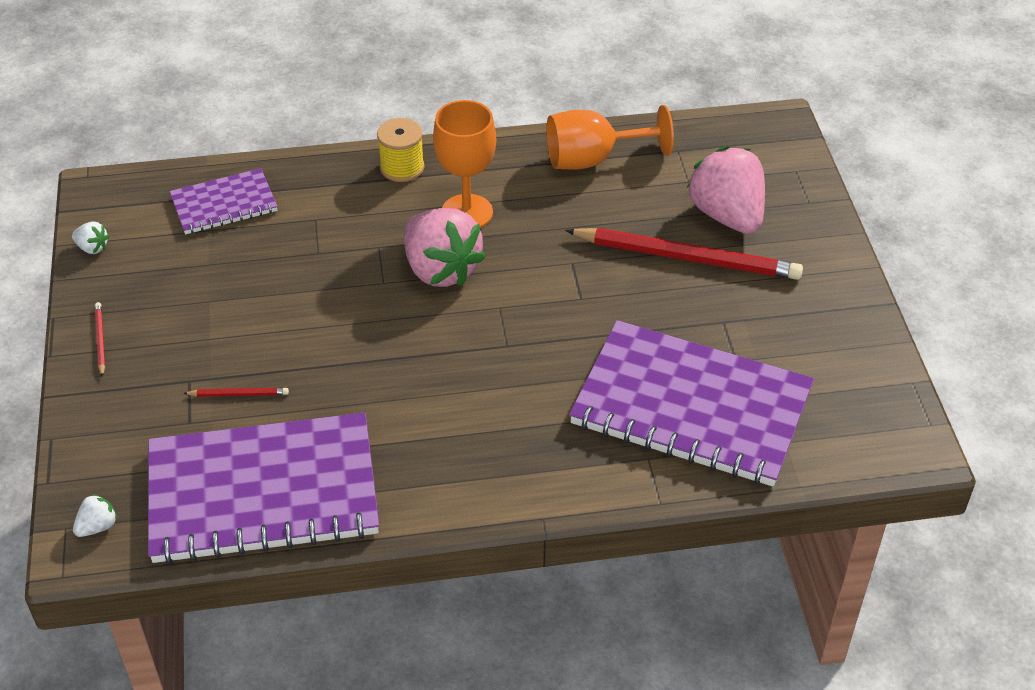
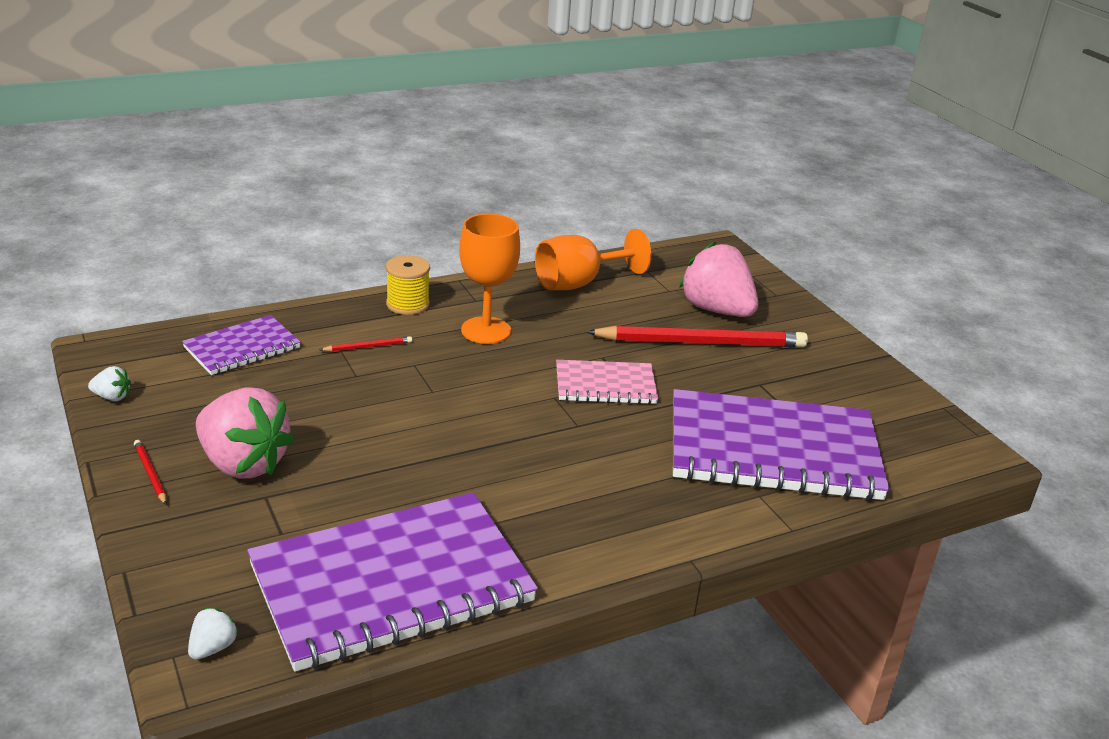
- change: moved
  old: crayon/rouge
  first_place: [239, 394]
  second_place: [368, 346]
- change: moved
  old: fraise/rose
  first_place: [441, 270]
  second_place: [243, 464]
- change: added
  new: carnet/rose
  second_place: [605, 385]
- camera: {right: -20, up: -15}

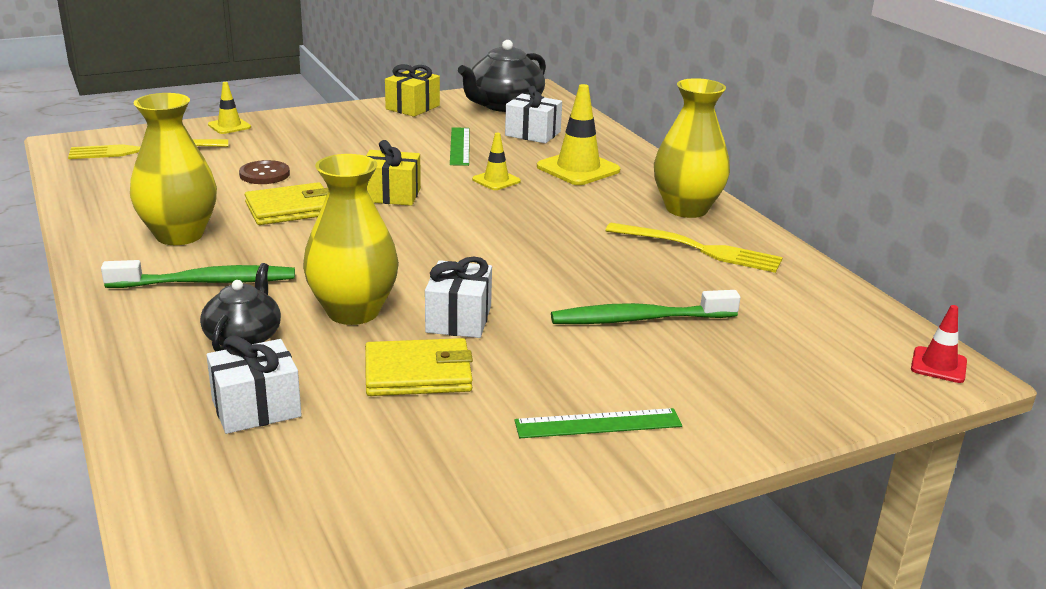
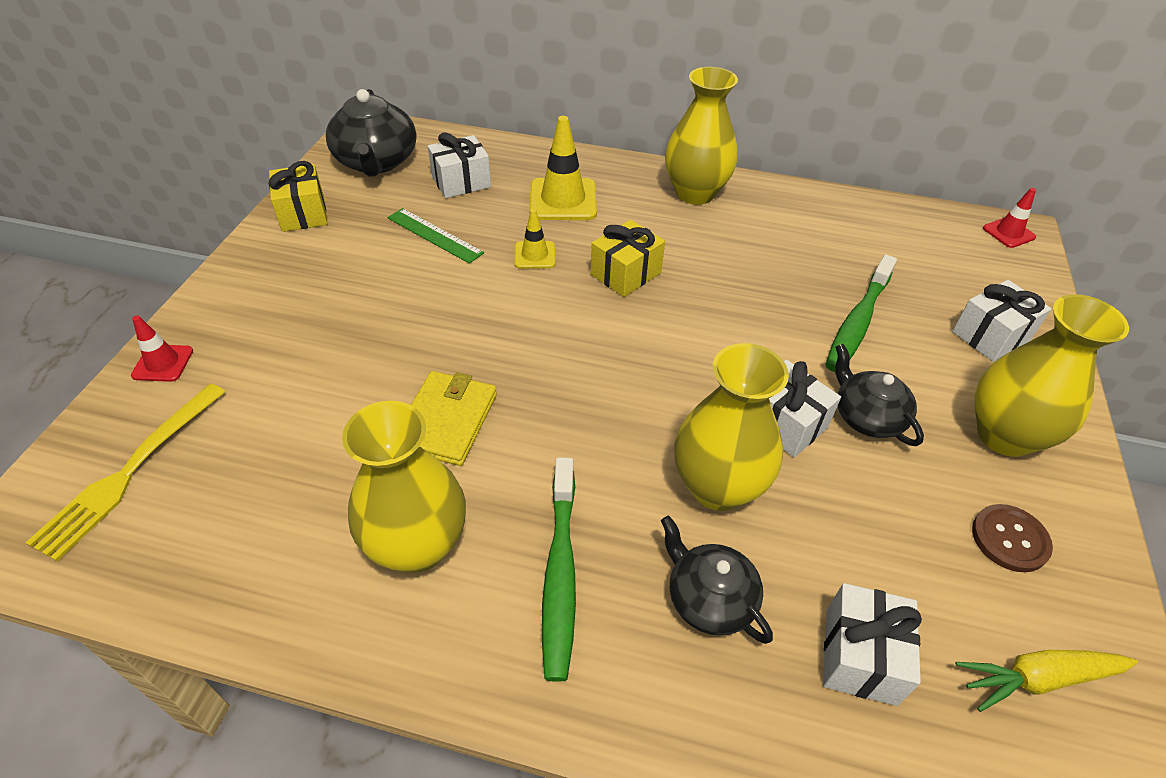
- change: turned
  old: brosse à dents/vert
  first_place: [207, 282]
  second_place: [560, 573]
  degrees: 150
- change: recoloured
  old: cône de chantier/jaune
  new: cône de chantier/rouge
  first_place: [229, 126]
  second_place: [163, 363]
- change: moved
  old: bouton/marron
  first_place: [264, 174]
  second_place: [1009, 539]
- change: removed
  old: portefeuille/jaune
  first_place: [418, 373]
- change: moved
  old: cadeau/jaune
  first_place: [391, 195]
  second_place: [626, 274]
- change: replaced
  old: règle/vert
  new: vase/jaune
  first_place: [598, 424]
  second_place: [1004, 435]
- change: removed
  old: fourchette/jaune
  first_place: [700, 249]
- change: added
  new: théière/noir
  second_place: [867, 417]
- change: added
  new: cadeau/blanc
  second_place: [991, 336]
- change: added
  new: carotte/jaune
  second_place: [1037, 678]
- camera: {right: -50, up: 20}

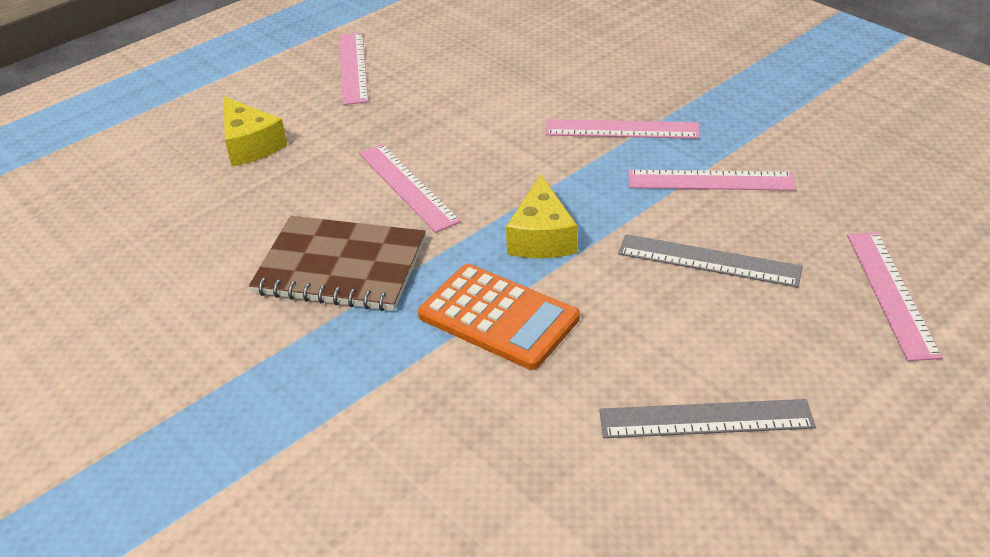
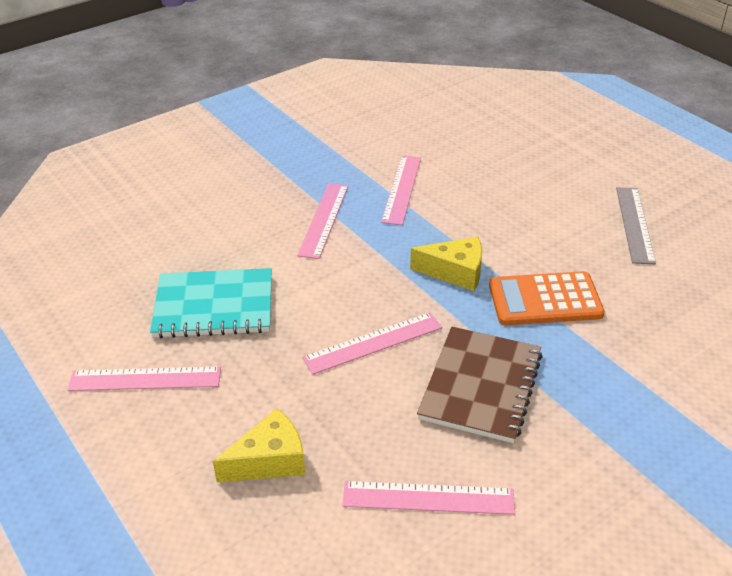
- change: turned
  old: calculatrice/orange
  first_place: [498, 317]
  second_place: [545, 300]
  degrees: -135
- change: removed
  old: règle/gris
  first_place: [708, 261]
- change: moved
  old: règle/rose
  first_place: [891, 293]
  second_place: [428, 498]
- change: added
  new: carnet/turquoise
  second_place: [214, 306]
- camera: {right: -85, up: 0}

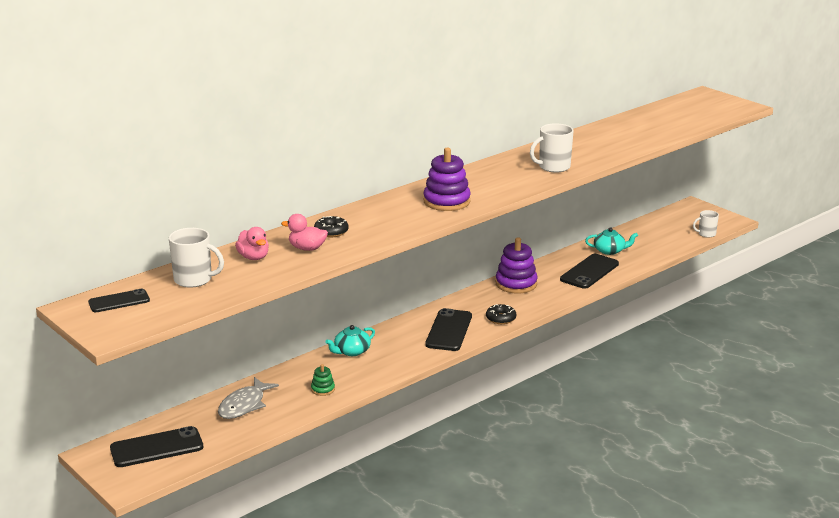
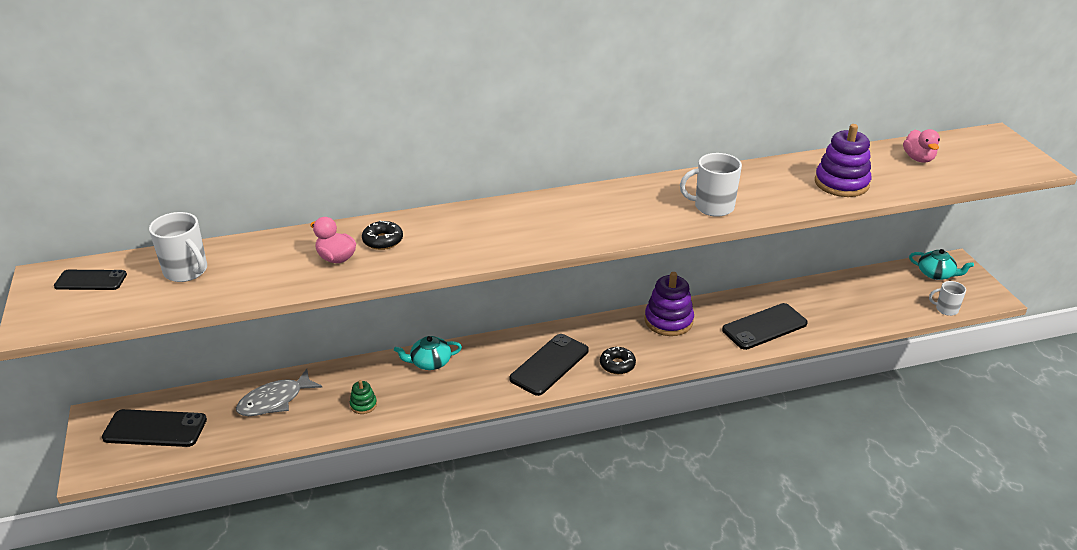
- change: moved
  old: canard/rose
  first_place: [253, 257]
  second_place: [918, 158]
- change: moved
  old: jouet à empiler/violet
  first_place: [446, 201]
  second_place: [841, 183]
- change: moved
  old: théière/turquoise
  first_place: [609, 251]
  second_place: [936, 274]
- camera: {right: 25, up: 10}

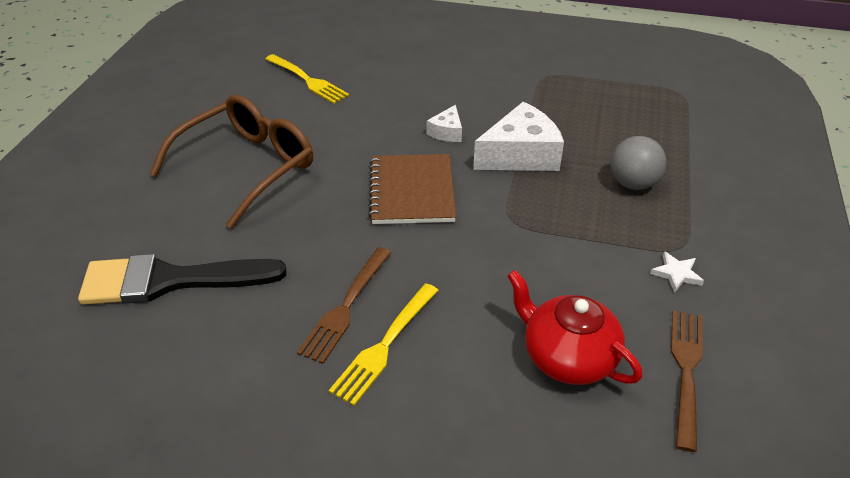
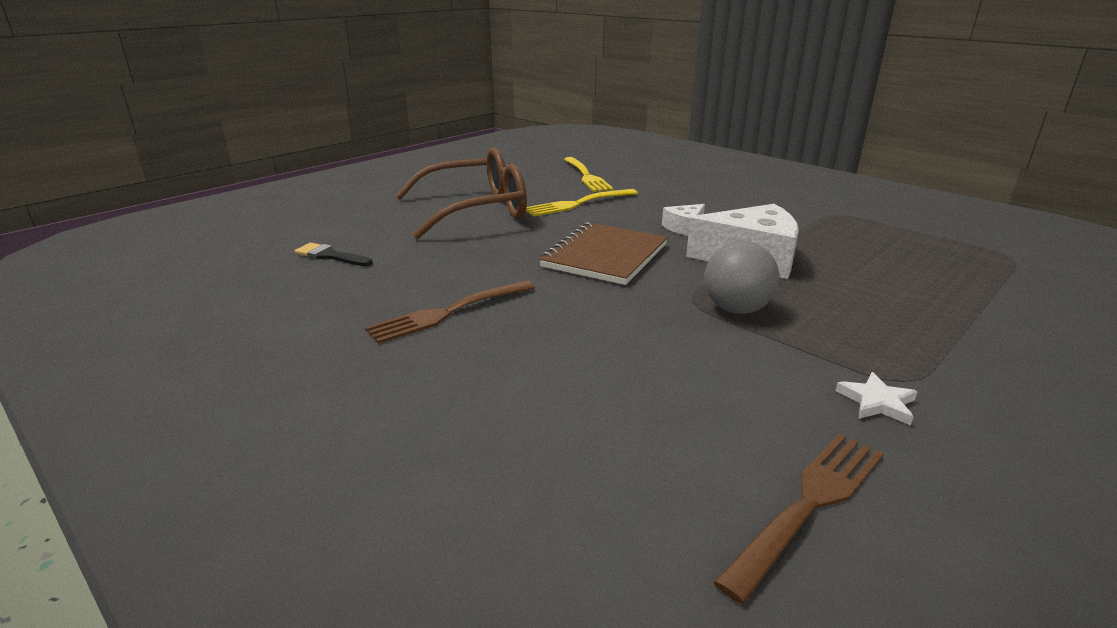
- change: resized
  old: pinceau/noir
  first_place: [170, 280]
  second_place: [330, 256]
  factor: 0.44
- change: moved
  old: fourchette/jaune
  first_place: [385, 344]
  second_place: [578, 203]
- change: removed
  old: théière/rouge
  first_place: [567, 357]
- change: moved
  old: balle/gris
  first_place: [633, 183]
  second_place: [736, 309]
- camera: {right: 30, up: -15}

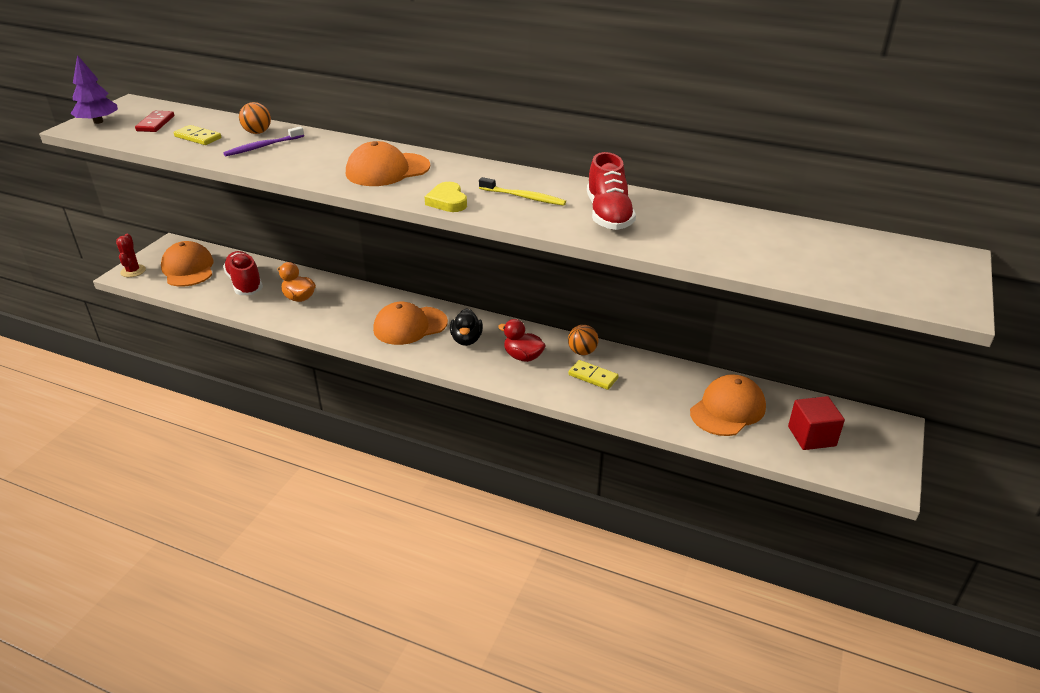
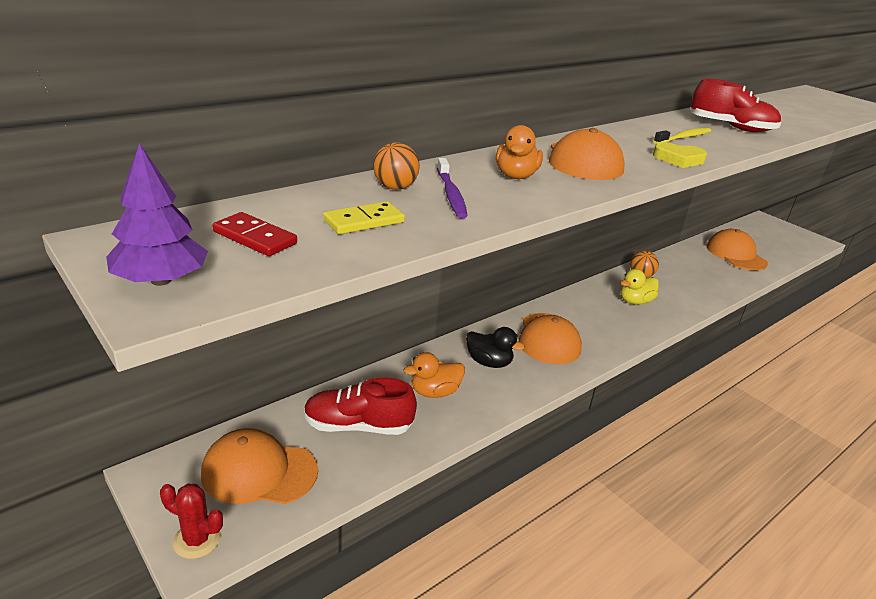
- change: moved
  old: canard/noir
  first_place: [466, 340]
  second_place: [489, 362]
- change: recoloured
  old: canard/rouge
  new: canard/jaune
  first_place: [523, 356]
  second_place: [635, 301]
- change: removed
  old: domino/jaune
  first_place: [593, 376]
- change: removed
  old: cube/rouge
  first_place: [811, 436]
- change: added
  new: canard/orange
  second_place: [516, 176]
- camera: {right: -65, up: -5}

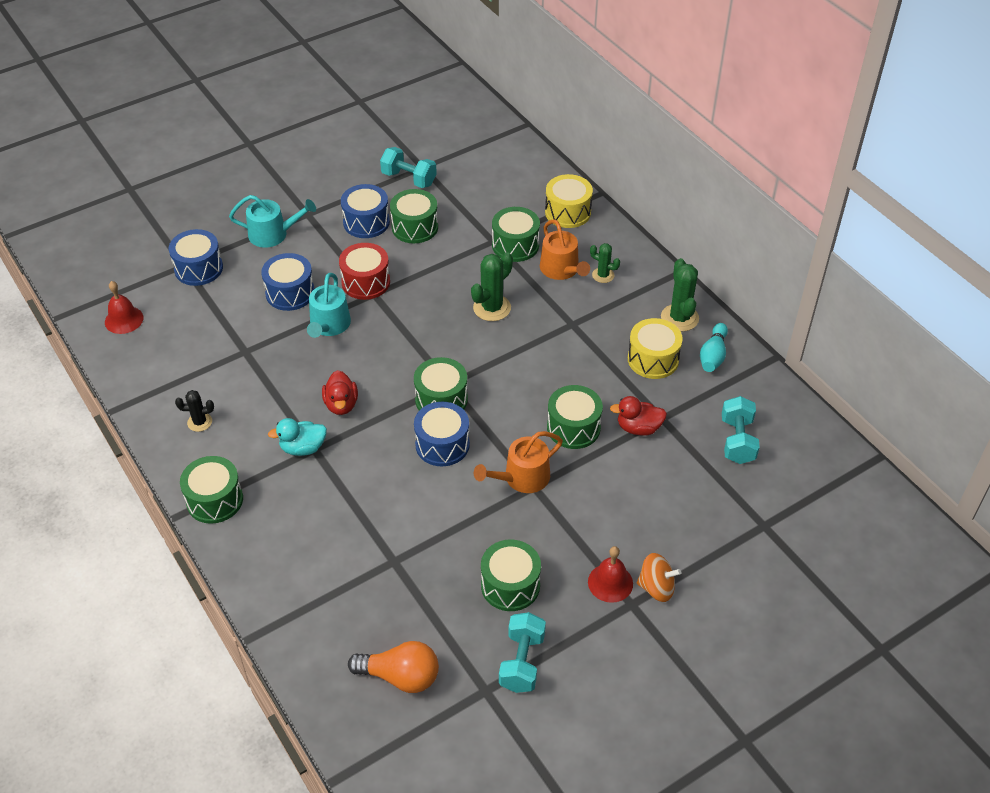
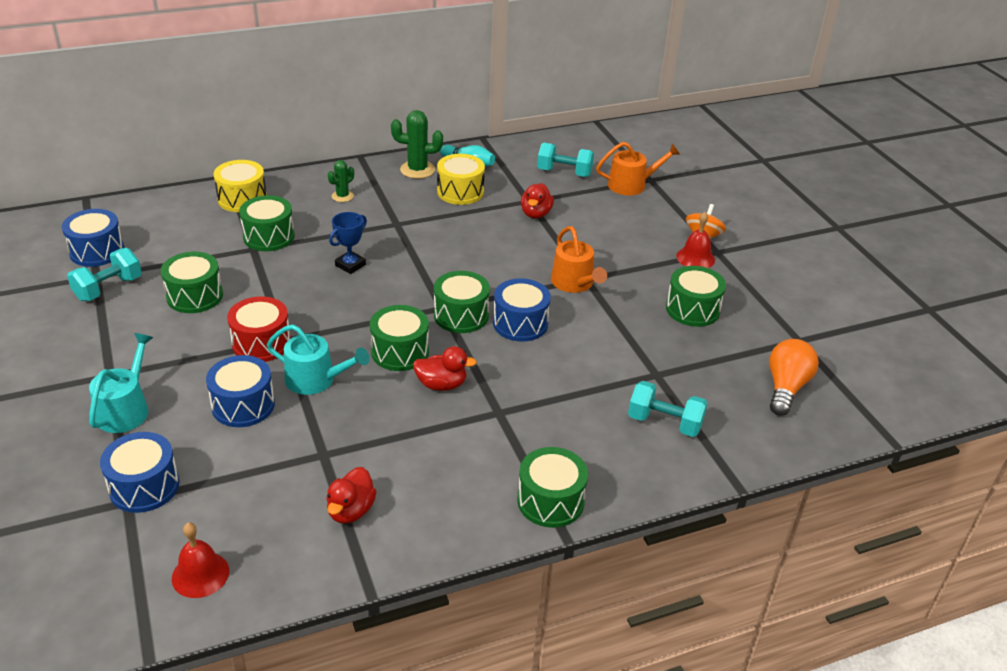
- change: removed
  old: cactus/noir
  first_place: [199, 422]
- change: removed
  old: canard/turquoise
  first_place: [303, 448]
- change: moved
  old: tambour/bleu
  first_place: [366, 222]
  second_place: [97, 251]
- change: replaced
  old: cactus/vert
  new: trophée/bleu
  first_place: [492, 308]
  second_place: [350, 265]
- change: moved
  old: haltère/turquoise
  first_place: [522, 662]
  second_place: [664, 423]
- change: moved
  old: arrosoir/orange
  first_place: [561, 269]
  second_place: [631, 185]
- change: moved
  old: tambour/vert
  first_place: [573, 427]
  second_place: [400, 351]
- change: added
  new: canard/rouge
  second_place: [351, 510]
- camera: {right: -80, up: -10}

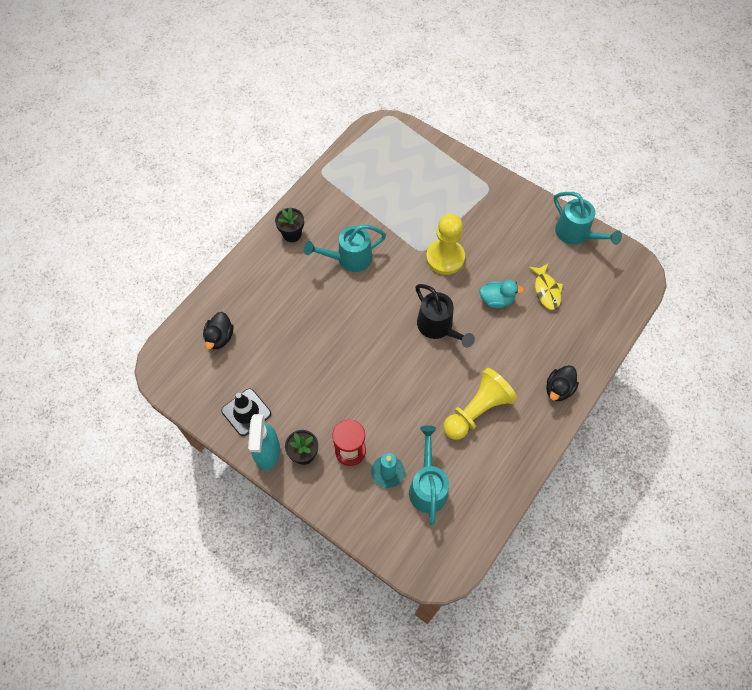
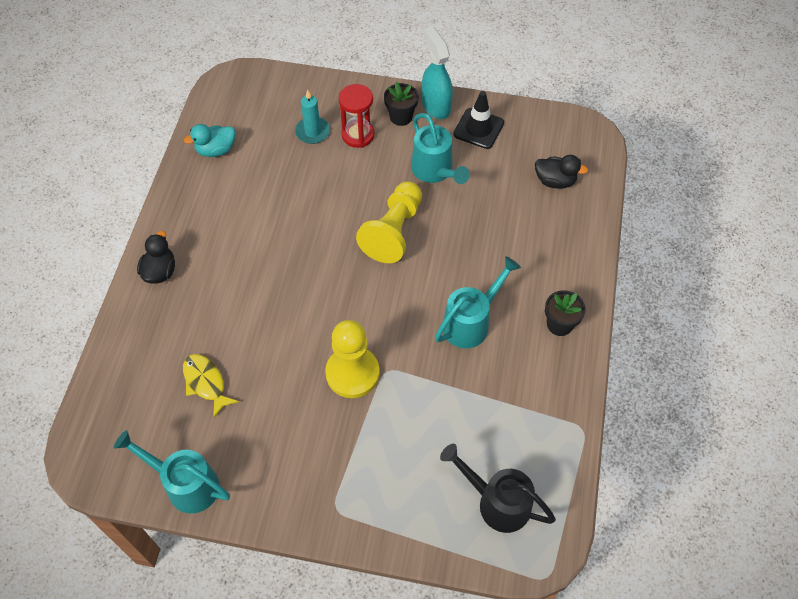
- change: turned
  old: canard/noir
  first_place: [220, 337]
  second_place: [555, 181]
  degrees: 120
- change: moved
  old: arrosoir/turquoise
  first_place: [428, 486]
  second_place: [435, 171]
- change: moved
  old: arrosoir/noir
  first_place: [438, 327]
  second_place: [497, 502]
- change: moved
  old: pion/jaune
  first_place: [477, 410]
  second_place: [393, 231]
- change: moved
  old: canard/turquoise
  first_place: [496, 300]
  second_place: [216, 150]
- camera: {right: 155, up: -5}

